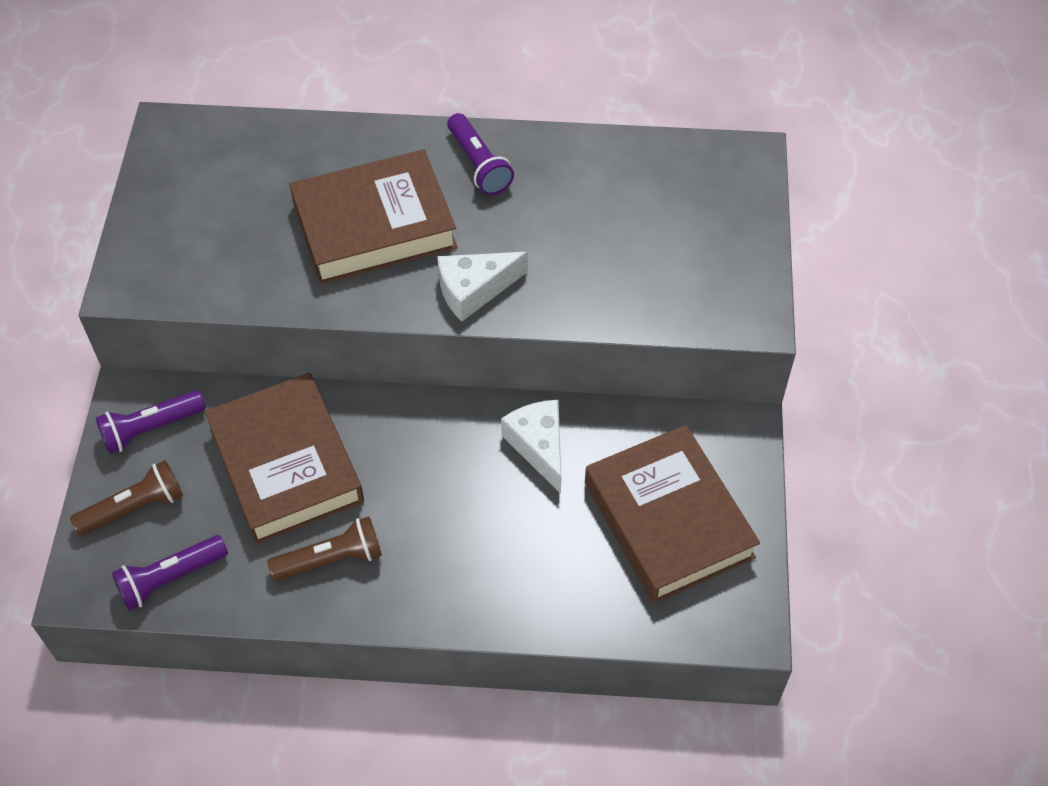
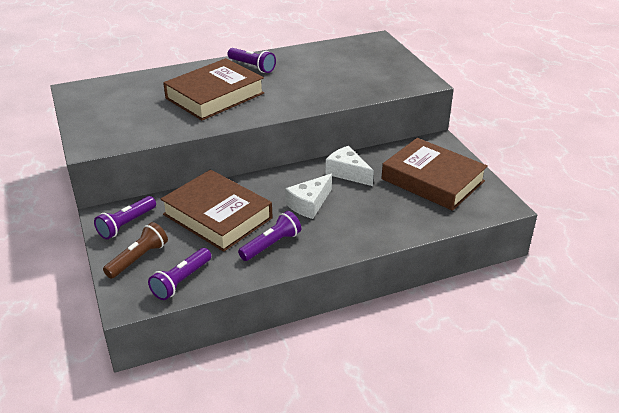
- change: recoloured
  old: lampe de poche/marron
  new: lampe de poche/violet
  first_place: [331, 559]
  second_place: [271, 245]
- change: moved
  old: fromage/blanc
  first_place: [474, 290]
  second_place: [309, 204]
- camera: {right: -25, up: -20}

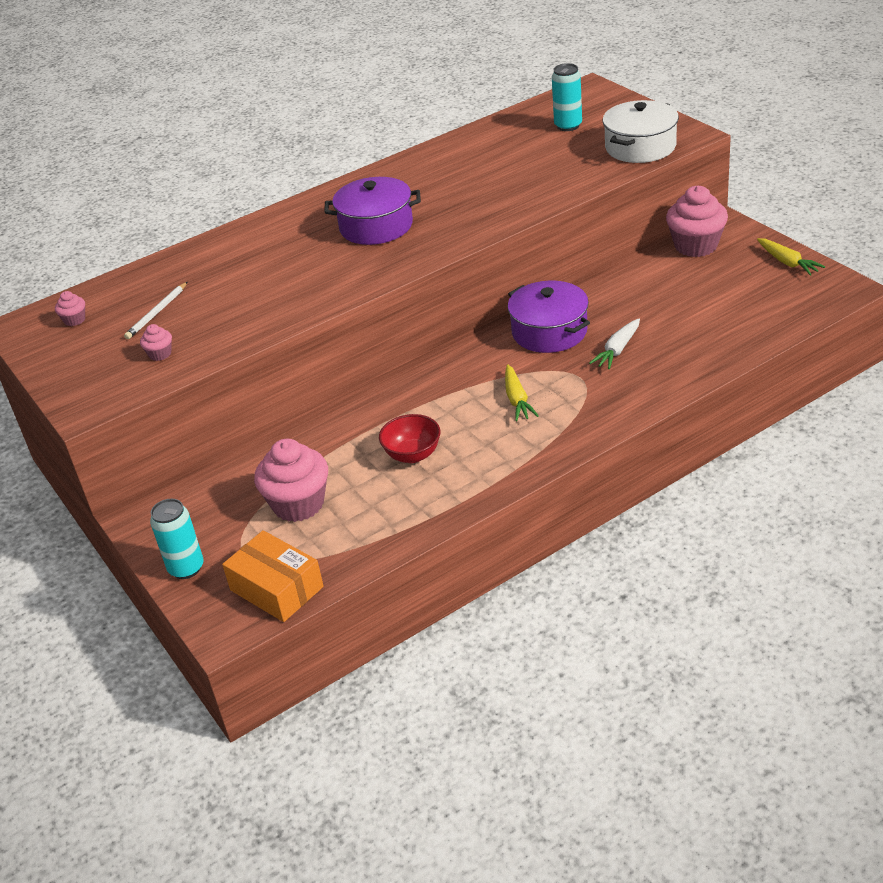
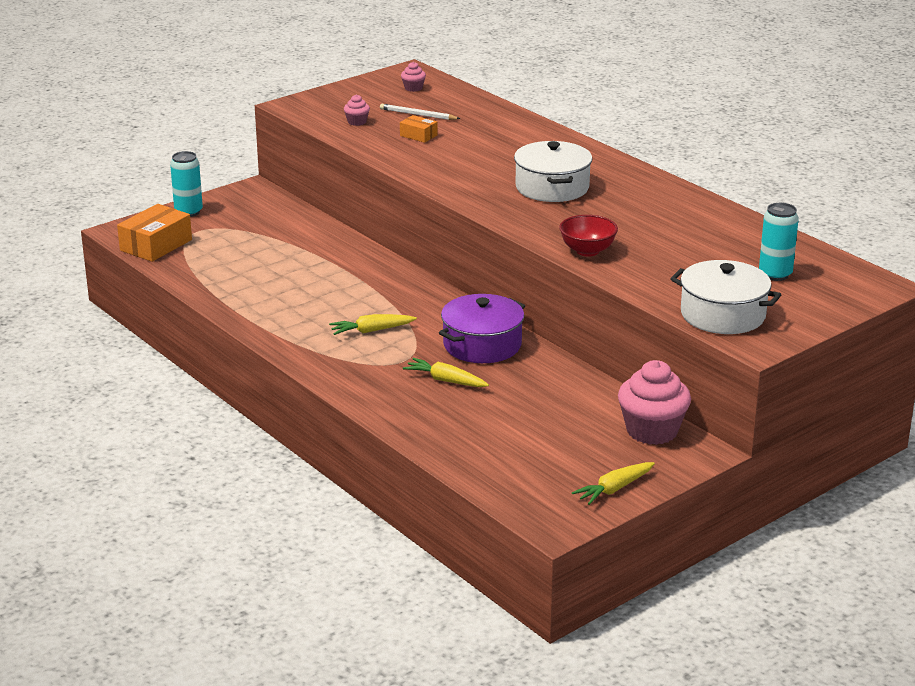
- change: removed
  old: muffin/rose
  first_place: [298, 504]
- change: recoloured
  old: marmite/violet
  new: marmite/blanc
  first_place: [376, 226]
  second_place: [552, 187]
- change: moved
  old: bol/rouge
  first_place: [412, 455]
  second_place: [587, 251]
- change: recoloured
  old: carotte/blanc
  new: carotte/jaune
  first_place: [617, 350]
  second_place: [446, 381]
- change: added
  new: boîte/orange
  second_place: [418, 135]
- camera: {right: 80, up: -10}

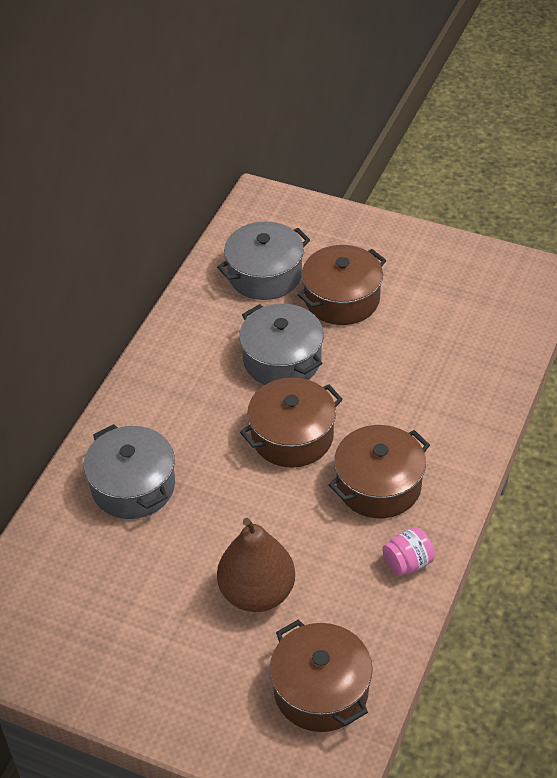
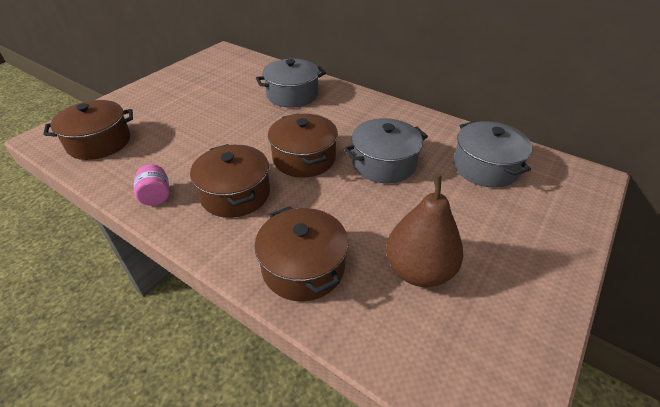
- change: moved
  old: poire/marron
  first_place: [257, 593]
  second_place: [419, 270]
- change: moved
  old: marmite/marron
  first_place: [342, 299]
  second_place: [303, 267]
- camera: {right: 100, up: -5}

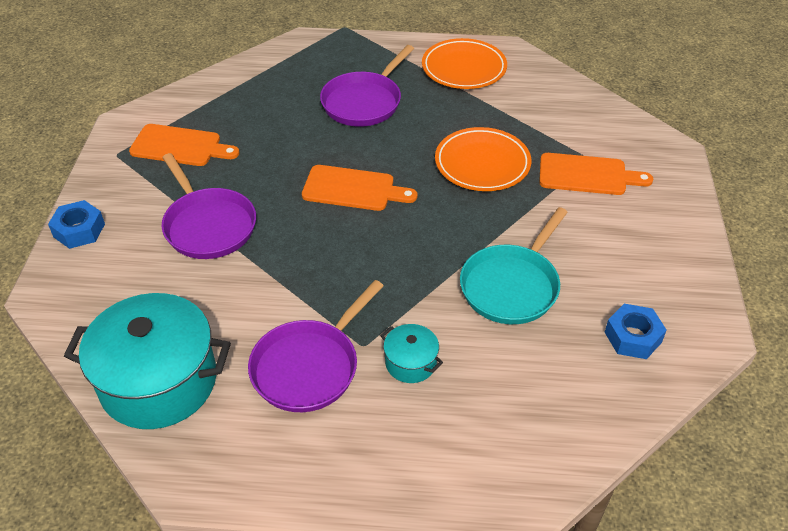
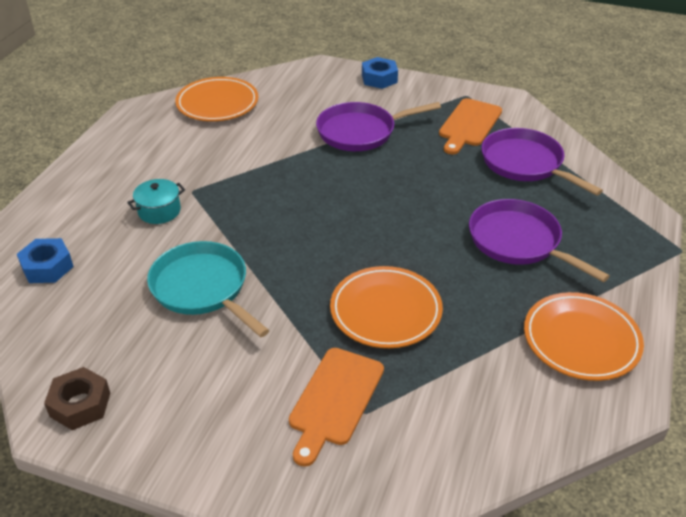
- change: replaced
  old: marmite/turquoise
  new: assiette/orange
  first_place: [158, 381]
  second_place: [217, 103]
- change: moved
  old: poêle/violet
  first_place: [309, 366]
  second_place: [525, 164]
- change: removed
  old: planche à découper/orange
  first_place: [353, 189]
- change: moved
  old: écrou/bleu
  first_place: [633, 337]
  second_place: [47, 267]
- change: added
  new: écrou/marron
  second_place: [80, 404]
- camera: {right: 105, up: -5}

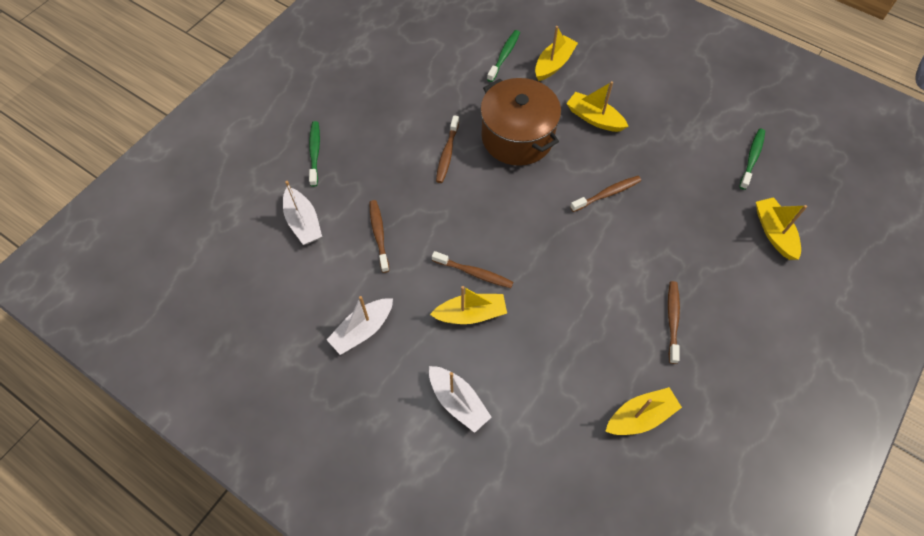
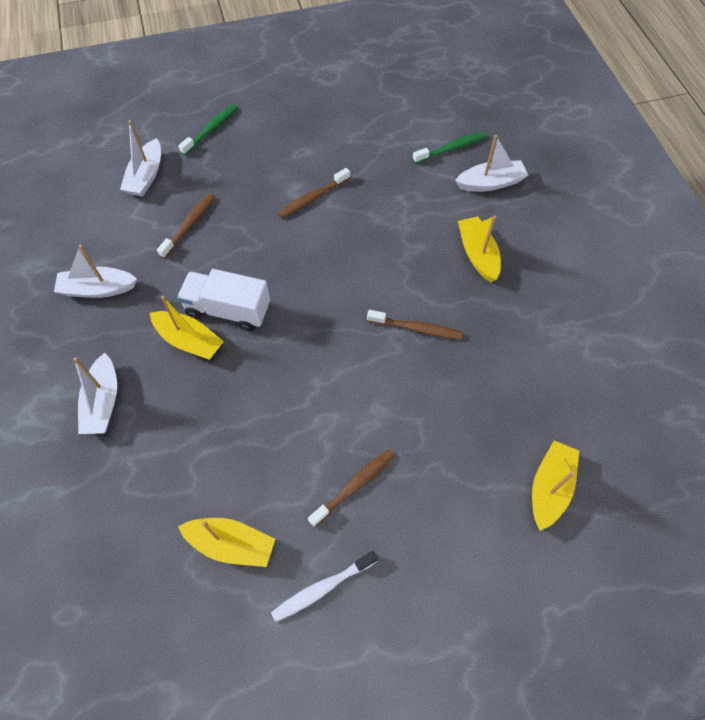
- change: replaced
  old: brosse à dents/marron
  new: camion/blanc
  first_place: [474, 273]
  second_place: [228, 310]
- change: removed
  old: marmite/marron
  first_place: [517, 137]
- change: recoloured
  old: bateau/jaune
  new: bateau/blanc
  first_place: [554, 64]
  second_place: [490, 183]
- change: removed
  old: brosse à dents/vert
  first_place: [752, 158]
- change: added
  new: brosse à dents/blanc
  second_place: [322, 588]
- camera: {right: 40, up: 0}

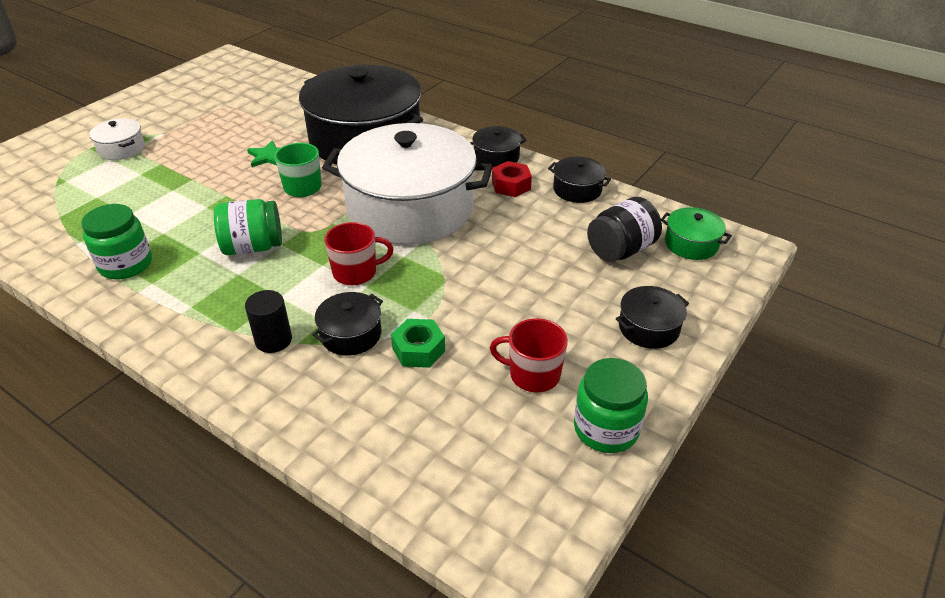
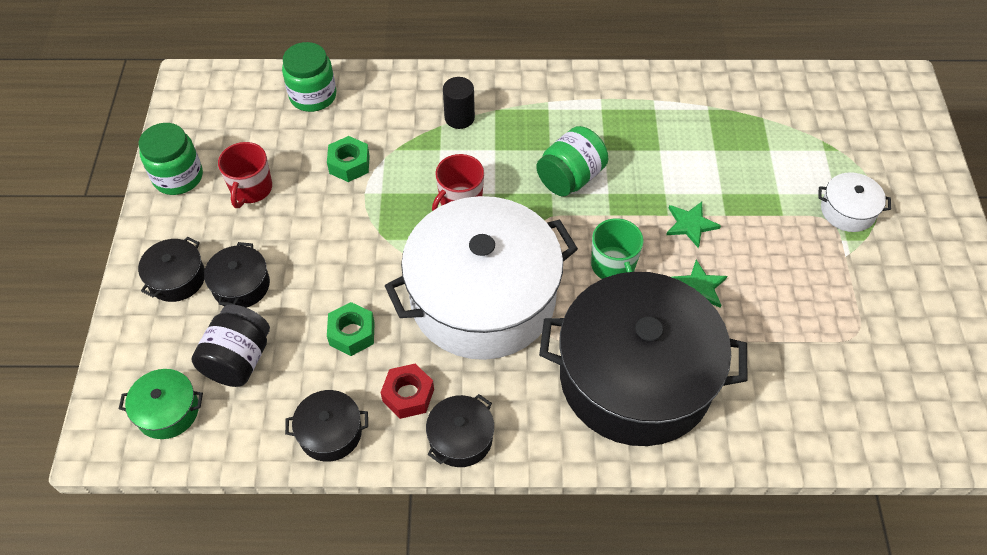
- change: moved
  old: bocal/vert
  first_place: [126, 264]
  second_place: [313, 96]
- change: moved
  old: marmite/noir
  first_place: [351, 334]
  second_place: [241, 285]
- change: turned
  old: tasse/rouge
  first_place: [533, 374]
  second_place: [251, 189]
  degrees: 120
- change: added
  new: écrou/vert
  second_place: [352, 333]
- change: added
  new: étoile/vert
  second_place: [690, 224]
- camera: {right: 145, up: 15}

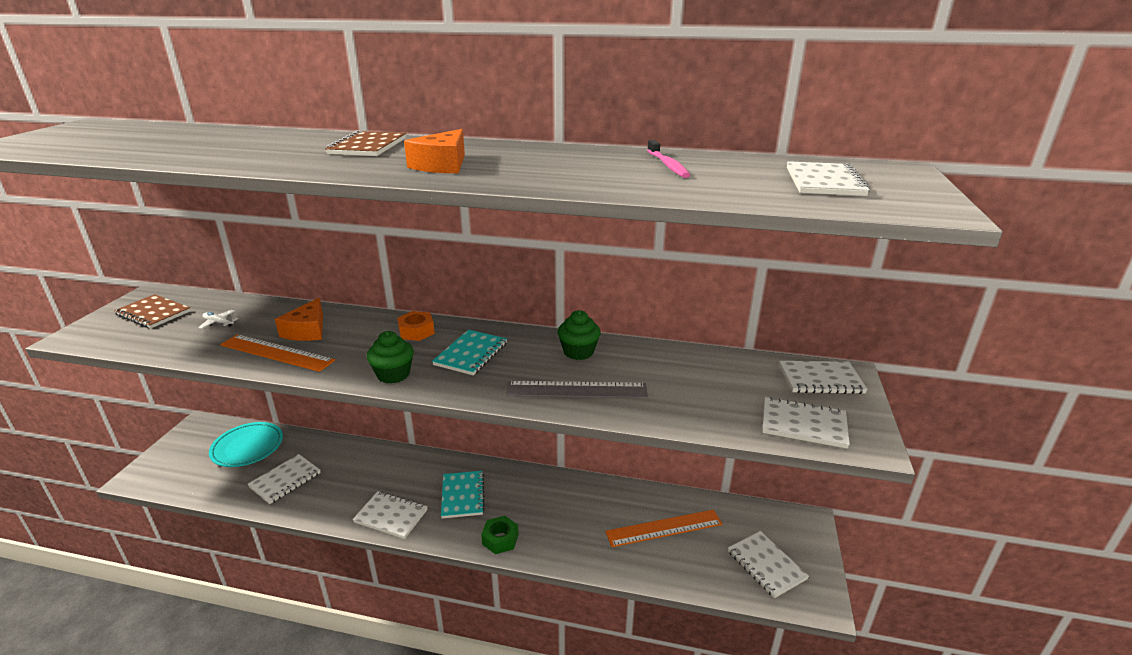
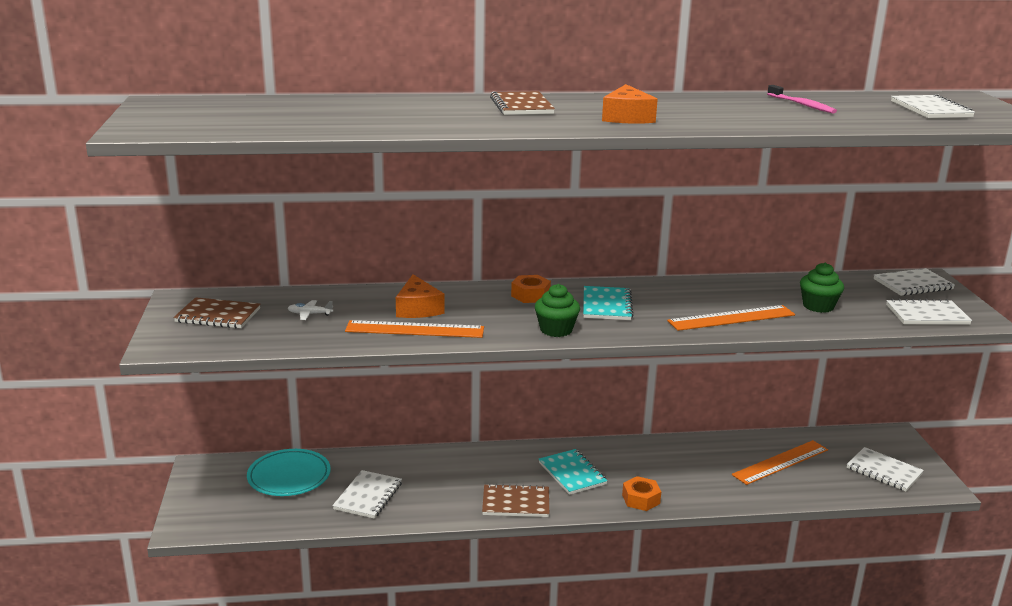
- change: recoloured
  old: carnet/blanc
  new: carnet/marron
  first_place: [391, 516]
  second_place: [516, 503]
- change: recoloured
  old: écrou/vert
  new: écrou/orange
  first_place: [500, 539]
  second_place: [641, 499]
- change: recoloured
  old: règle/gris
  new: règle/orange
  first_place: [576, 390]
  second_place: [731, 318]
- change: moved
  old: muffin/vert
  first_place: [578, 352]
  second_place: [818, 306]
- camera: {right: -20, up: -5}

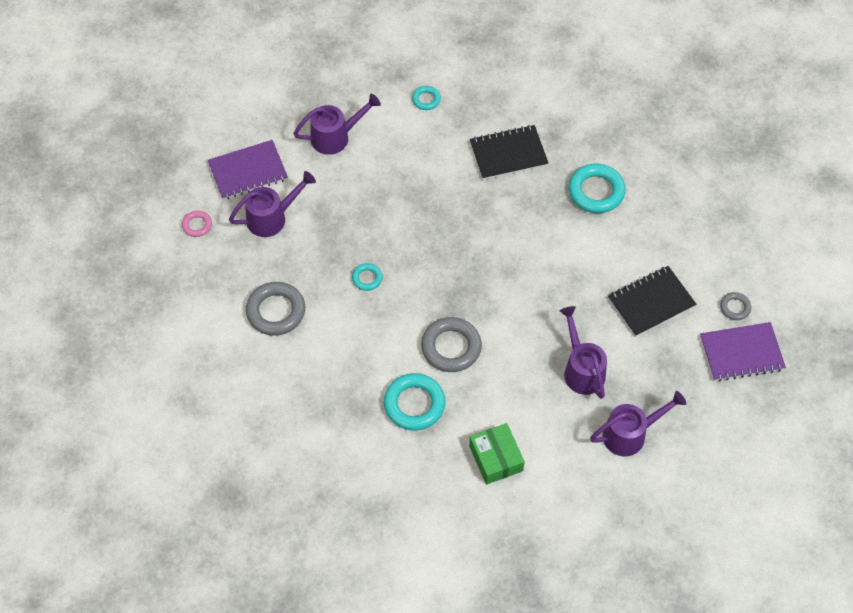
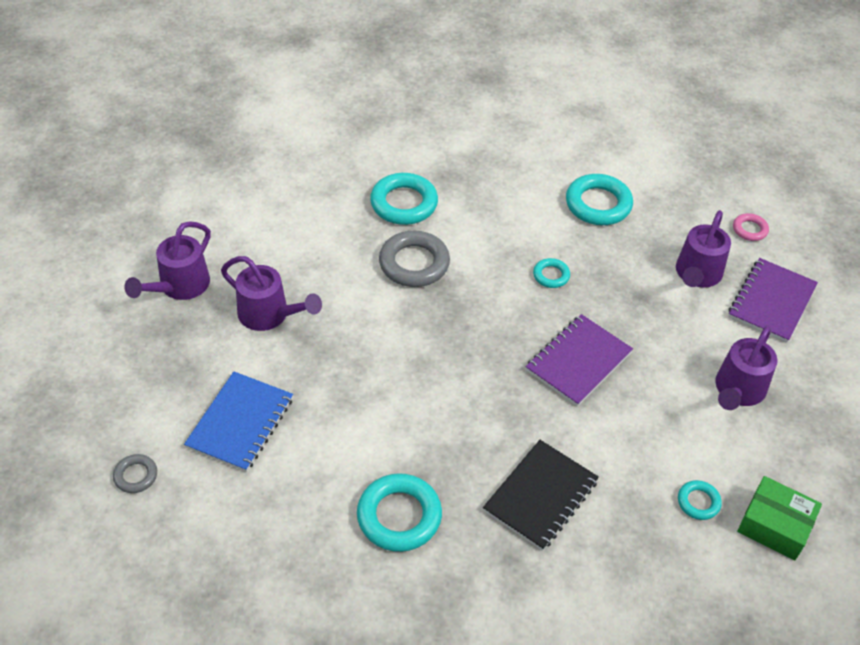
- change: recoloured
  old: anneau/gris
  new: anneau/turquoise
  first_place: [276, 311]
  second_place: [598, 204]
- change: moved
  old: boîte/vert
  first_place: [496, 458]
  second_place: [774, 525]
- change: recoloured
  old: carnet/noir
  new: carnet/bleu
  first_place: [651, 302]
  second_place: [240, 423]
- change: moved
  old: carnet/violet
  first_place: [741, 353]
  second_place: [578, 361]
- camera: {right: 140, up: -10}

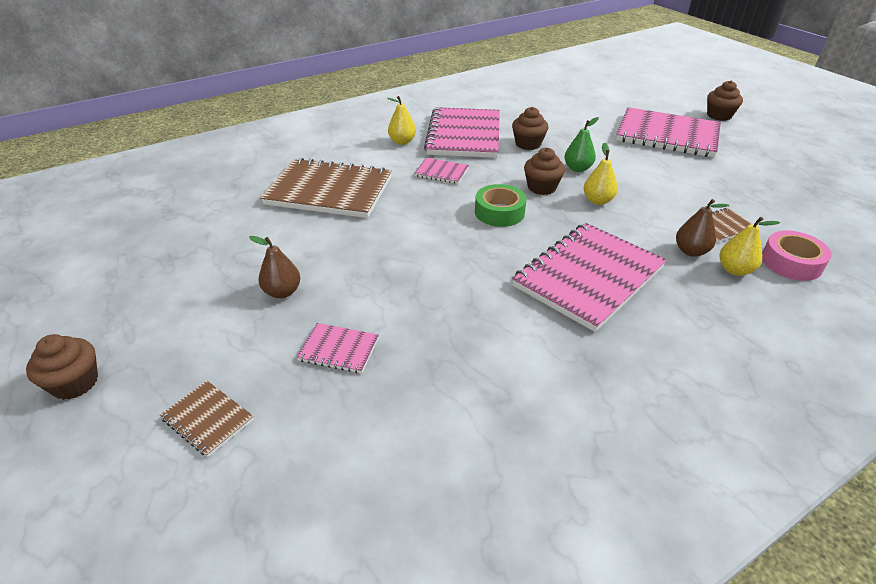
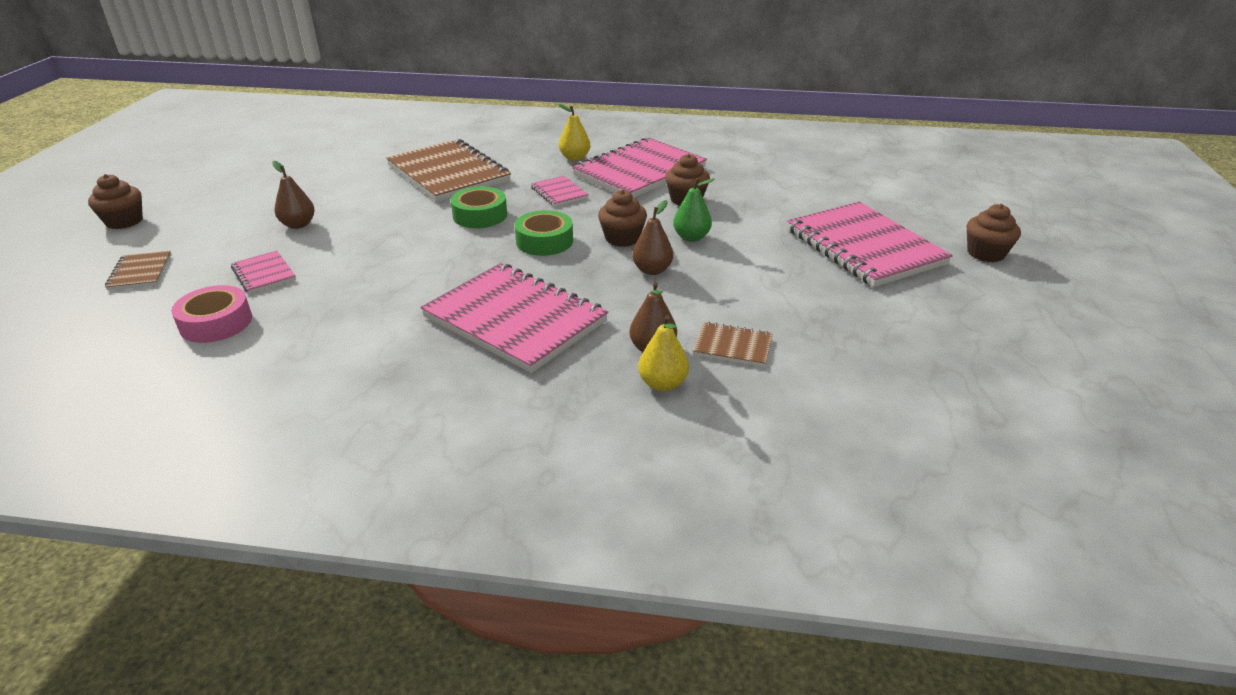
- change: turned
  old: carnet/rose
  first_place: [588, 277]
  second_place: [515, 319]
  degrees: 45
- change: recoloured
  old: poire/jaune
  new: poire/marron
  first_place: [597, 201]
  second_place: [652, 270]
- change: moved
  old: ruban adhésif/rose
  first_place: [791, 262]
  second_place: [216, 323]
- change: added
  new: ruban adhésif/vert
  second_place: [480, 215]
- camera: {right: 40, up: -5}

